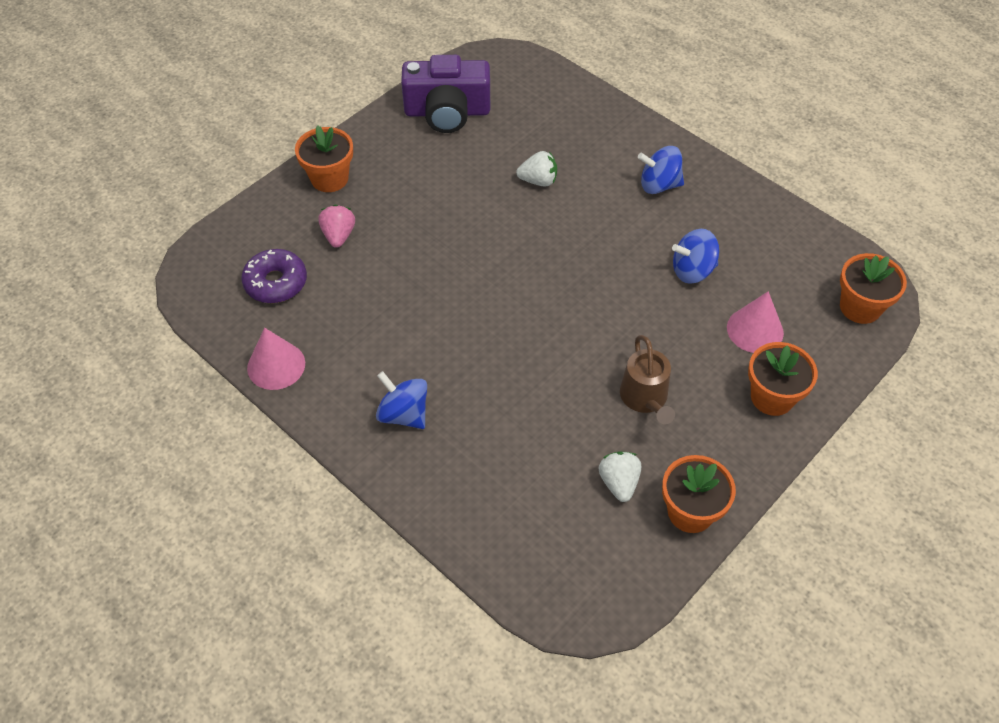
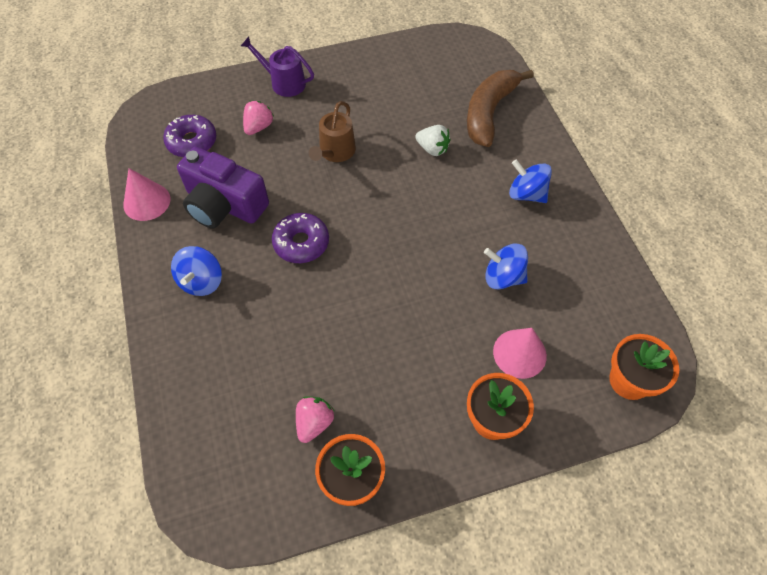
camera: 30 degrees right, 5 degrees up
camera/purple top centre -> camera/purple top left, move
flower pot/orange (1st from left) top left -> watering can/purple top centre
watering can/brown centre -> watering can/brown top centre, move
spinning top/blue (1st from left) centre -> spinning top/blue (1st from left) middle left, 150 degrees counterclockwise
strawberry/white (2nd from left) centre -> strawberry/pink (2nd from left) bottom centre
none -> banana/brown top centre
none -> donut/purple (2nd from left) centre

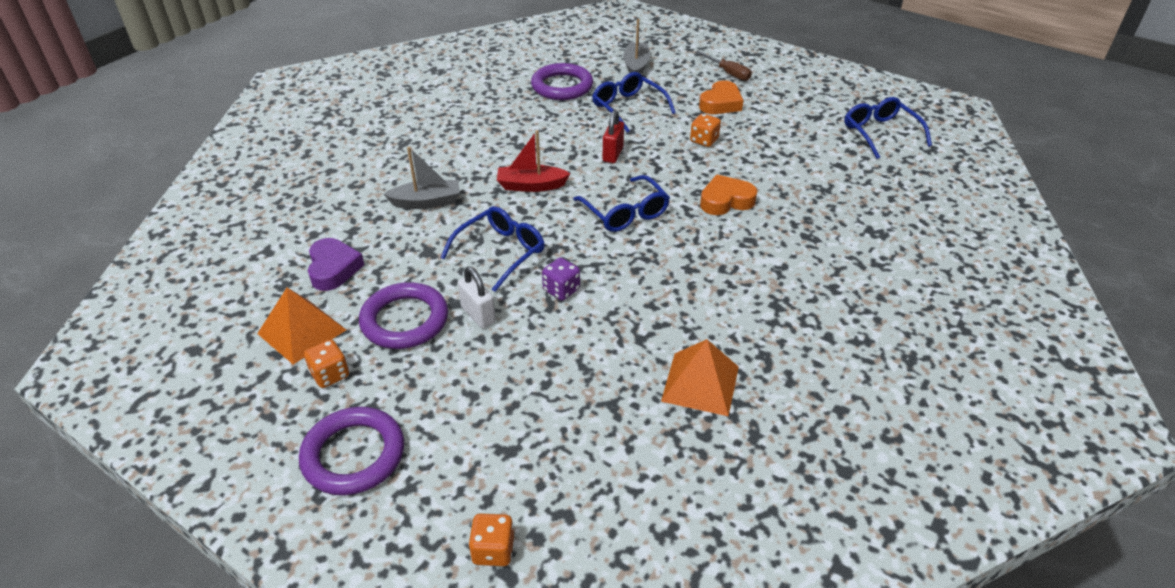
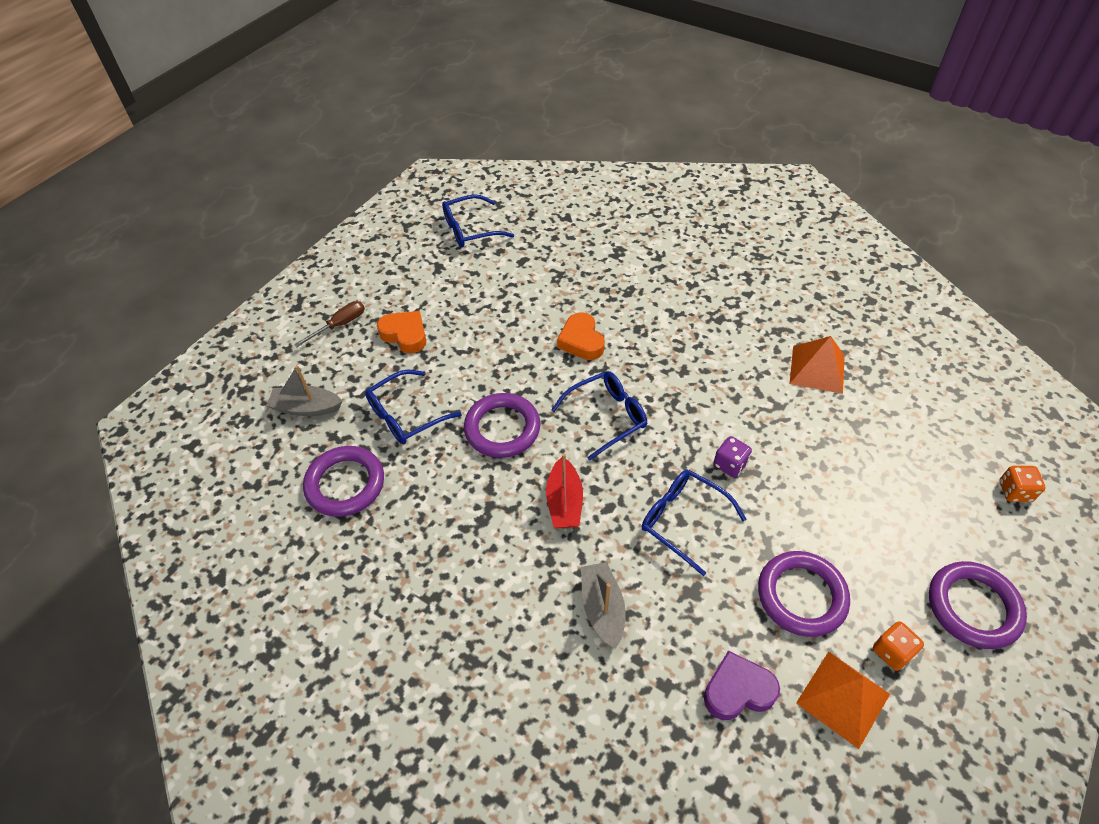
camera: 90 degrees left, 10 degrees up
padlock/red top centre -> ring/purple (2nd from left) centre
dice/orange (3rd from left) top centre -> none
padlock/white centre -> none

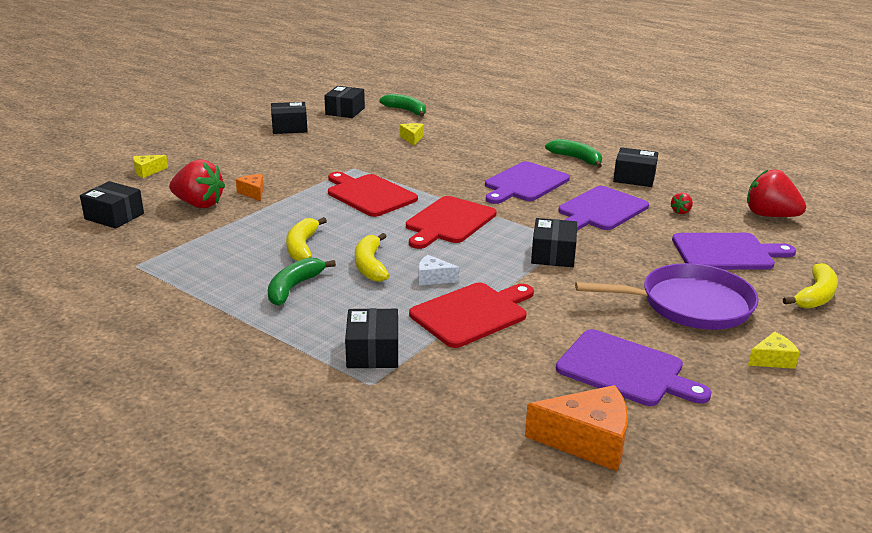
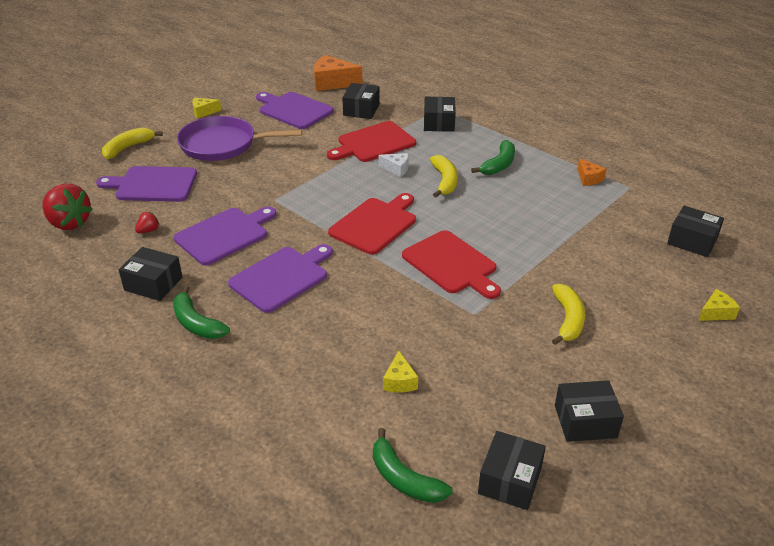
camera: 175 degrees left, 10 degrees up
strawberry/red (1st from left) middle left -> none
cheese/orange (1st from left in the first image) middle left -> cheese/orange (2nd from left) top right, move
banana/yellow (1st from left in the first image) centre -> banana/yellow (3rd from left) middle right, move
box/black (5th from left in the first image) centre -> box/black (2nd from left) top centre, move

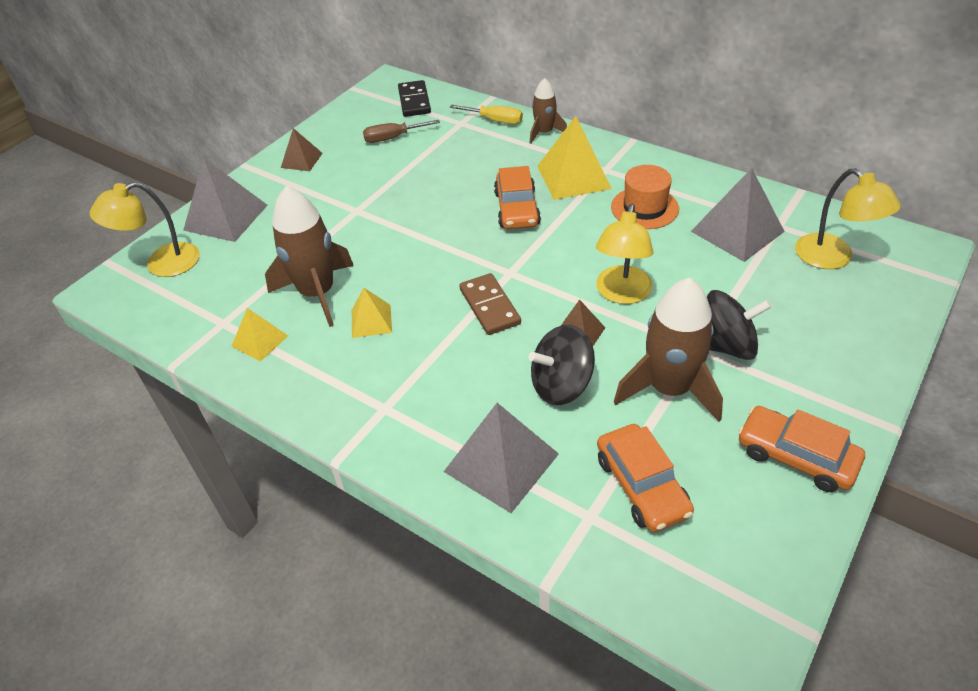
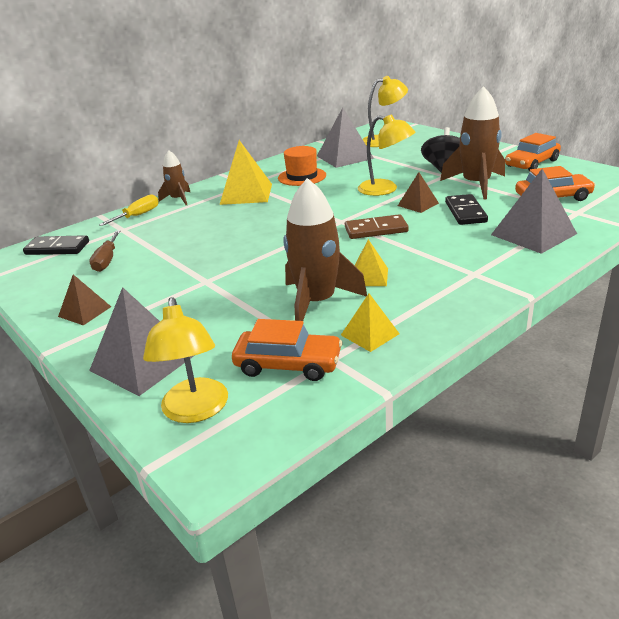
camera: 75 degrees left, 15 degrees down
car/orange (1st from left) top centre -> car/orange (1st from left) centre, move
spinning top/black (1st from left) centre -> domino/black (2nd from left) middle right

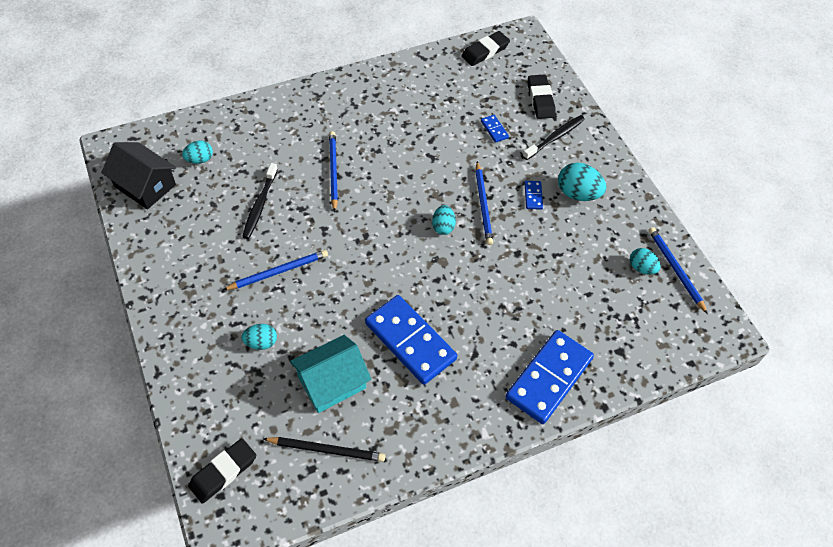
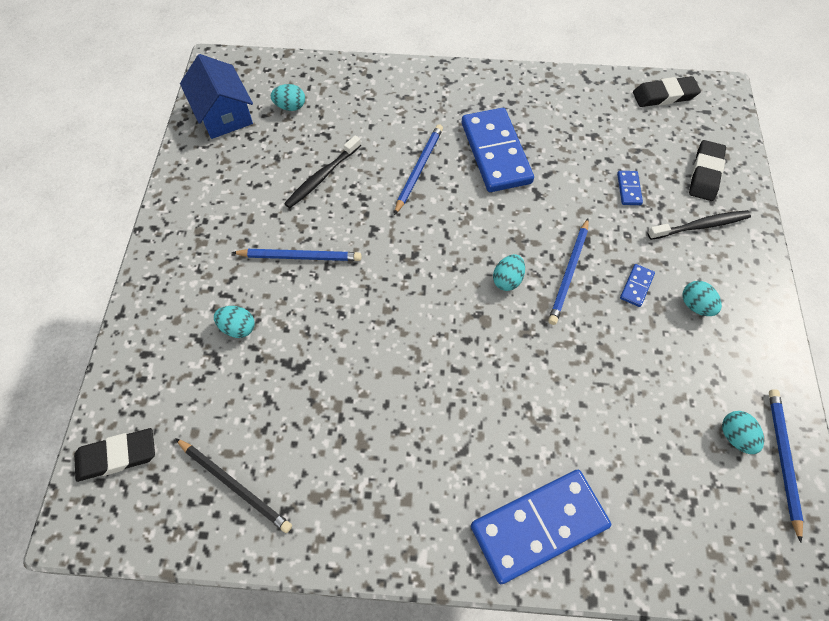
camera: 30 degrees right, 5 degrees up
house/black top left -> house/blue top left
egg/turquoise (4th from left) top right -> egg/turquoise (4th from left) middle right, x0.62
domino/blue (1st from left) centre -> domino/blue (1st from left) top centre, move
house/turquoise bottom centre -> none

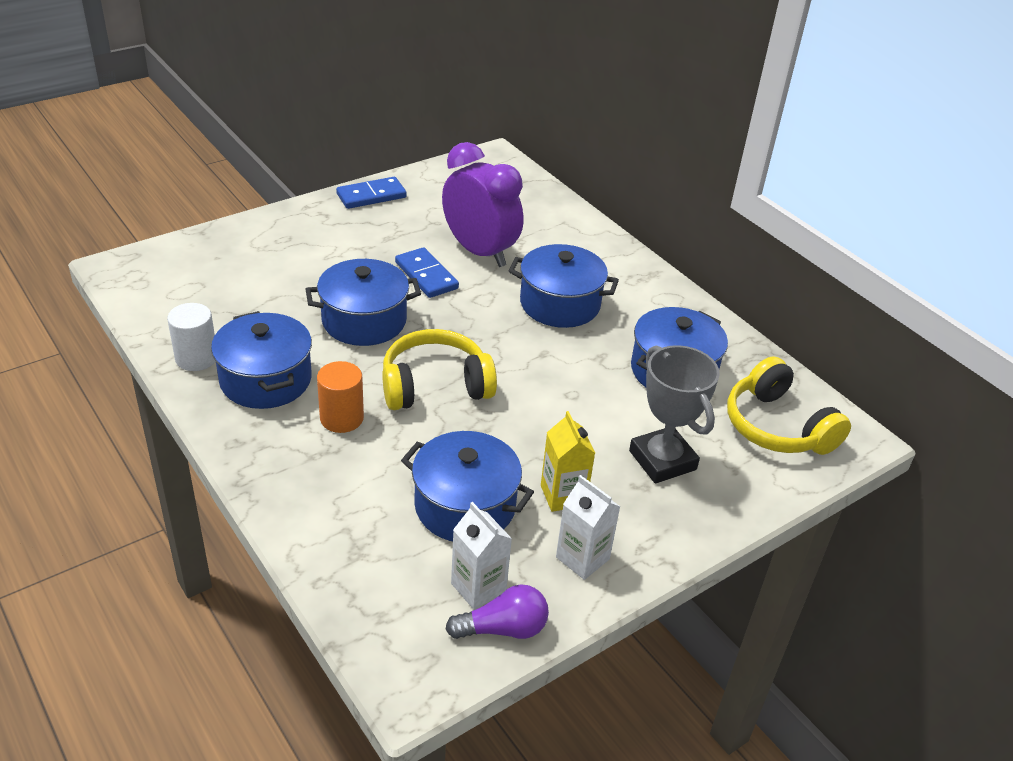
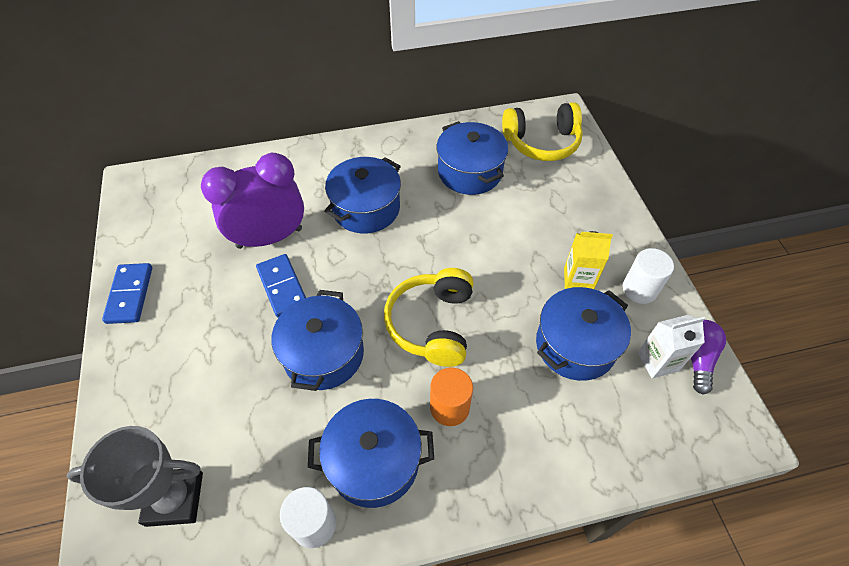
camera: 65 degrees left, 15 degrees up
domino/blue (2nd from left) centre -> domino/blue (2nd from left) middle left, 75 degrees clockwise
trophy/grey centre -> trophy/grey bottom left, move
carton/white (2nd from left) bottom centre -> cylinder/white (2nd from left) middle right

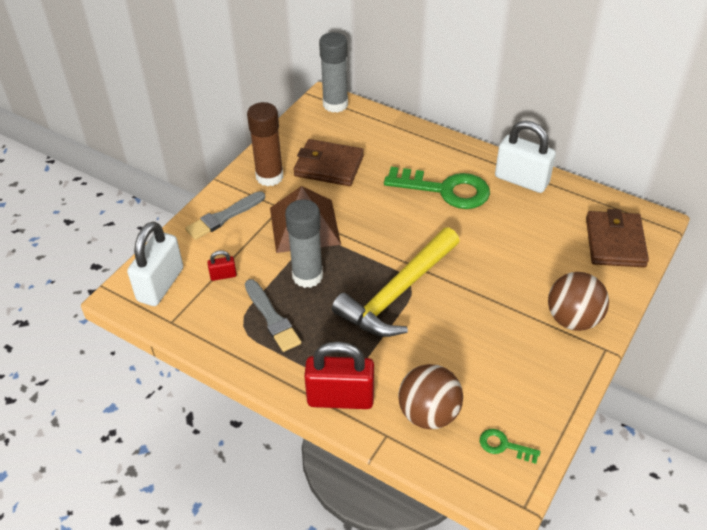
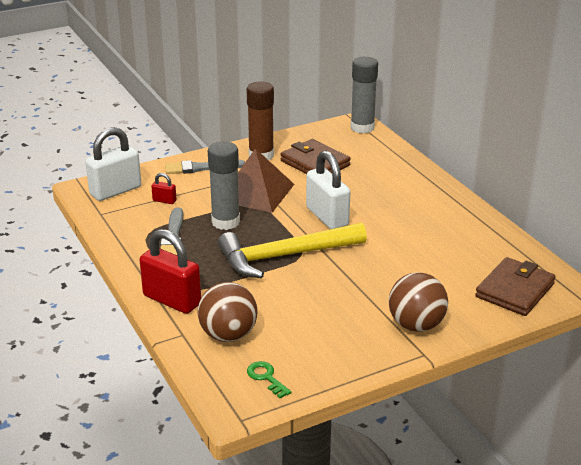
camera: 30 degrees right, 15 degrees down
padlock/white (2nd from left) top right -> padlock/white (2nd from left) centre, move
key/green (1st from left) centre -> none

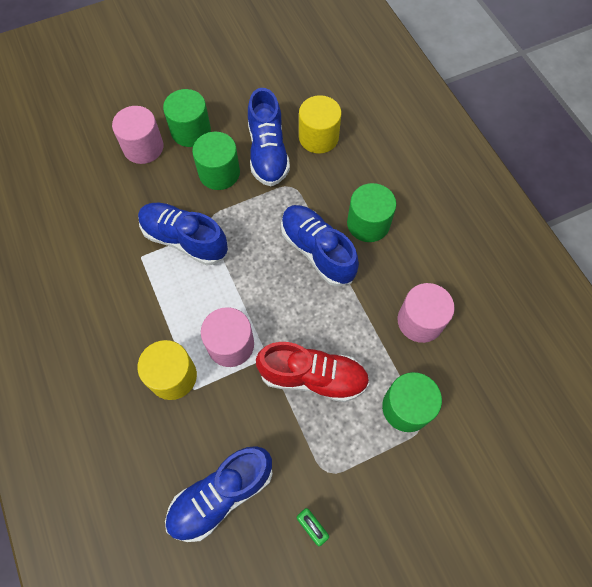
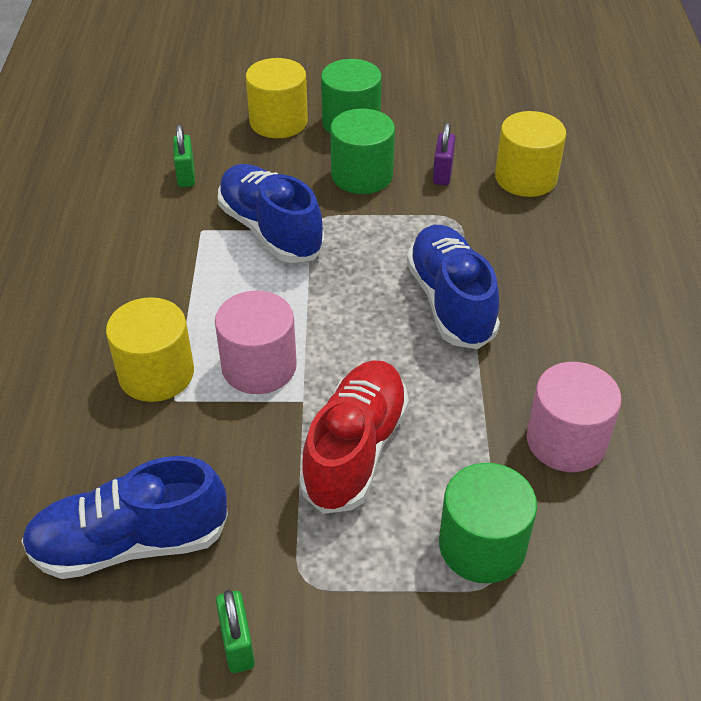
camera: 25 degrees right, 20 degrees down
shoe/blue (3rd from left) top centre -> padlock/purple top centre
cylinder/pink (1st from left) top left -> cylinder/yellow (2nd from left) top centre
cylinder/green (3rd from left) centre -> none
shoe/red centre, 105 degrees counterclockwise
none -> padlock/green (1st from left) top left

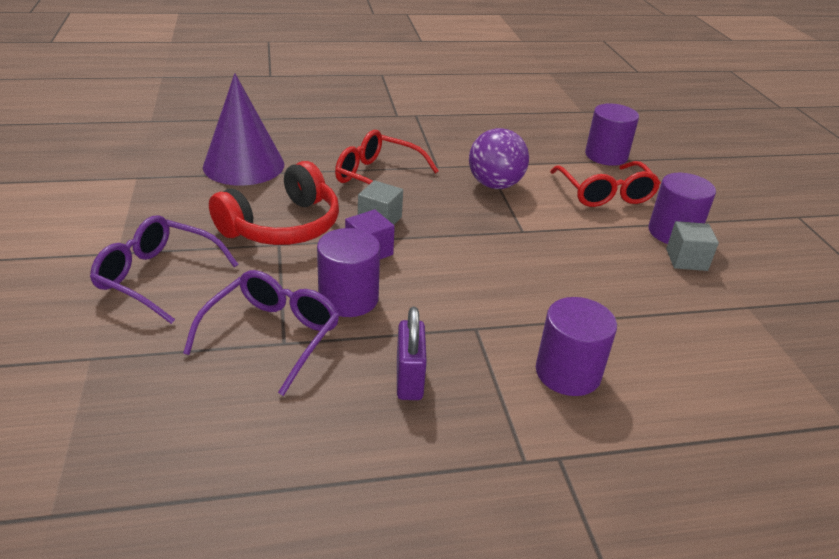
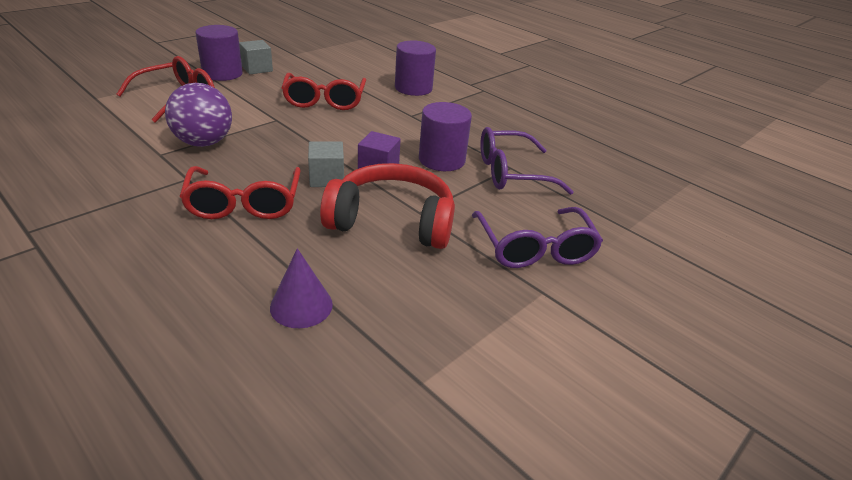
camera: 125 degrees left, 0 degrees up
cone/purple top left -> cone/purple centre, x0.52
cylinder/purple (3rd from left) top right -> none
padlock/purple centre -> none
none -> glasses/red (3rd from left) top centre

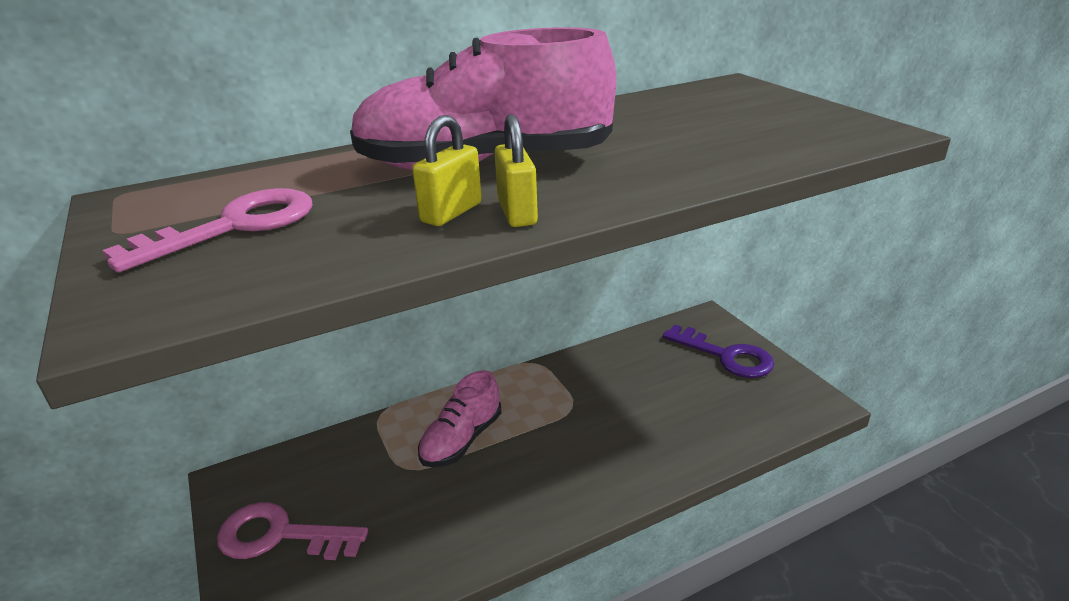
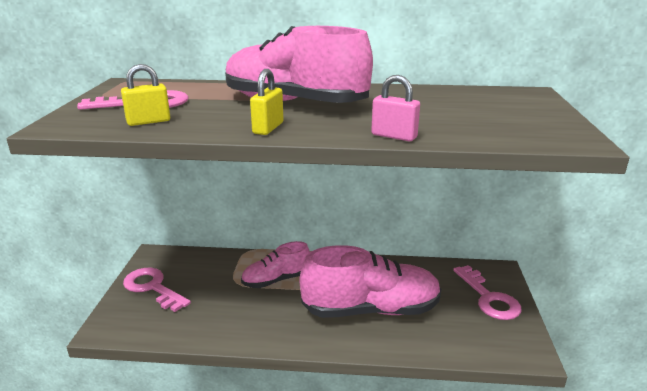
camera: 30 degrees right, 5 degrees down
padlock/yellow (1st from left) top centre -> padlock/yellow (1st from left) top left, move
key/purple middle right -> key/pink (3rd from left) bottom right
none -> padlock/pink top centre
none -> shoe/pink (3rd from left) bottom centre

